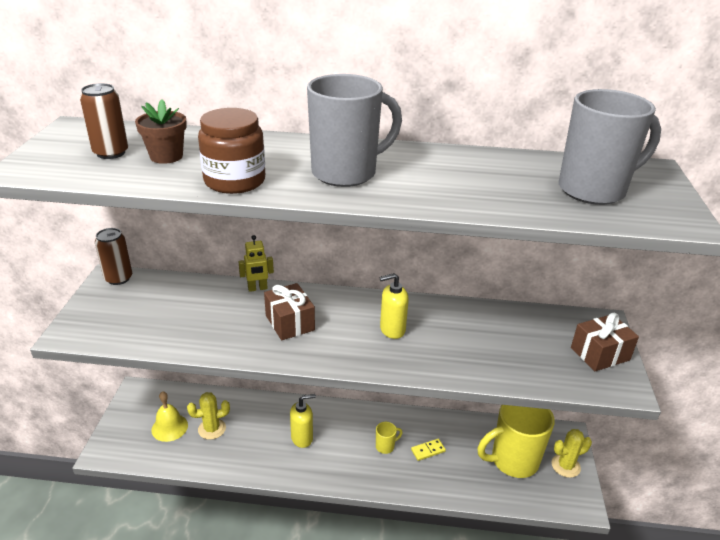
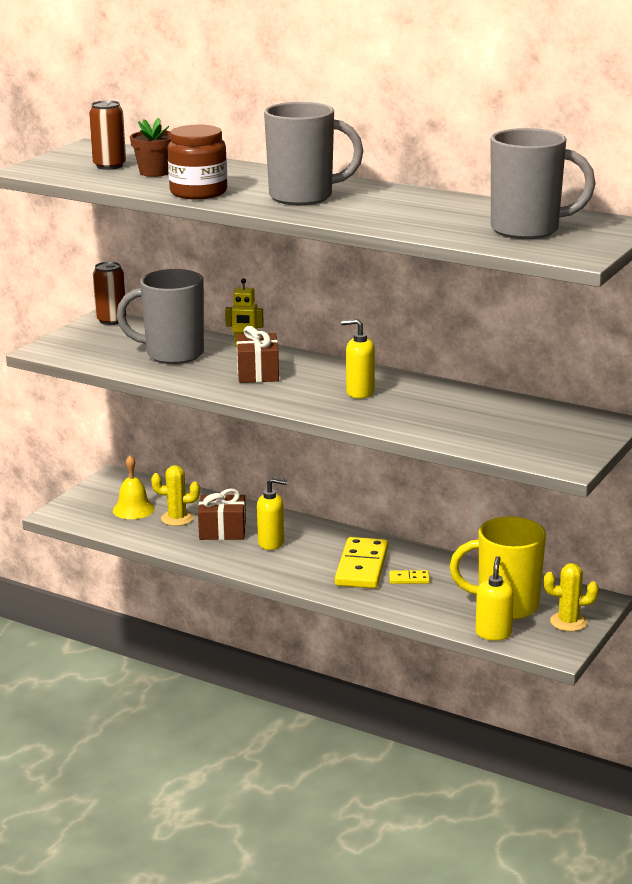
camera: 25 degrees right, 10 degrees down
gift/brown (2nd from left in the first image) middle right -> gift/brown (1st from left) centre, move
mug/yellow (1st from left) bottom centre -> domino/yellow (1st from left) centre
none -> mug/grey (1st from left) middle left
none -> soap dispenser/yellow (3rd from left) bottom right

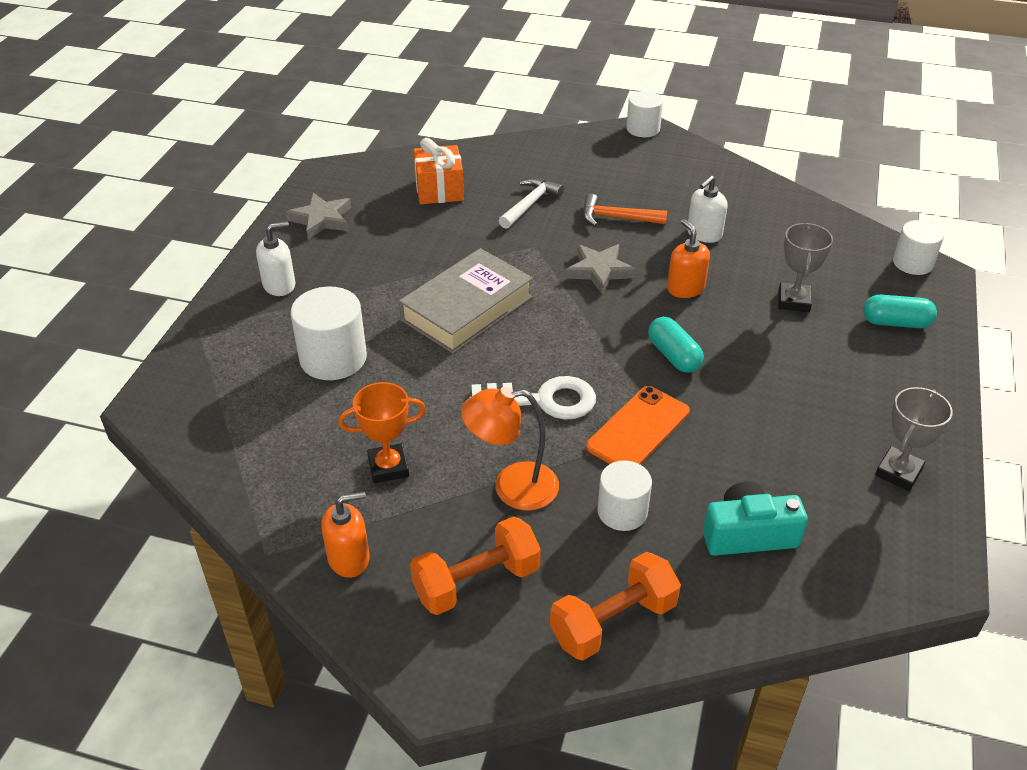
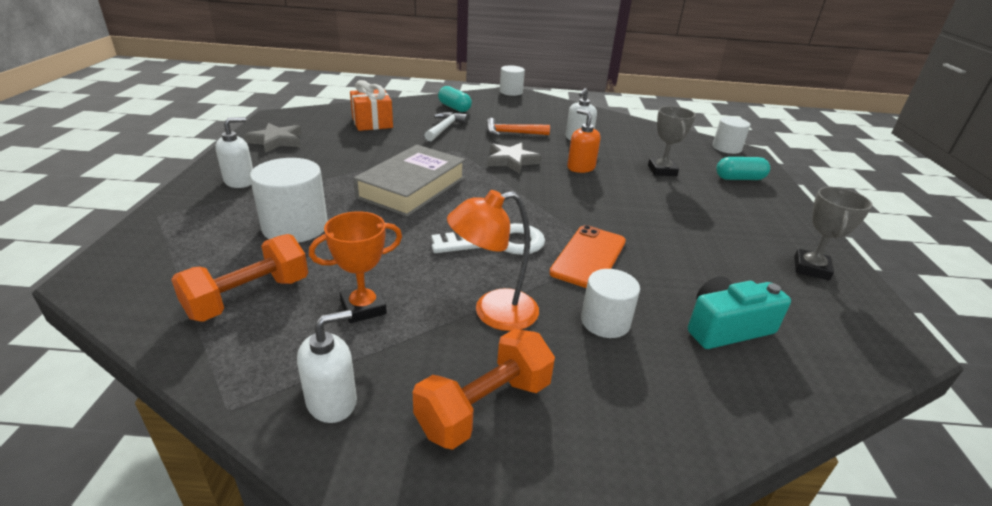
camera: 15 degrees left, 10 degrees down
capsule/turquoise (1st from left) centre -> capsule/turquoise (1st from left) top centre, move
soap dispenser/orange (1st from left) bottom centre -> soap dispenser/white (2nd from left) bottom left
dumbbell/orange (2nd from left in the first image) bottom centre -> dumbbell/orange (1st from left) middle left, move

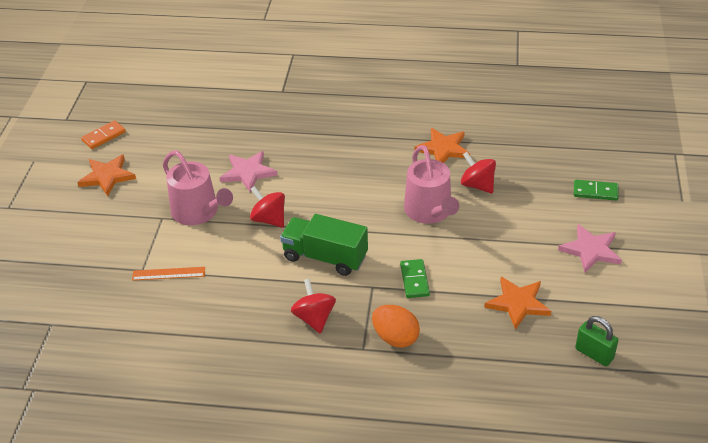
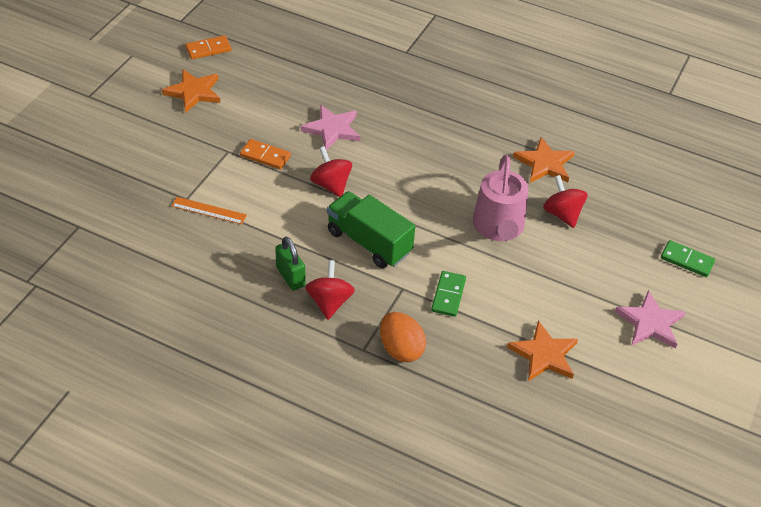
camera: 15 degrees right, 5 degrees up
watering can/pink (1st from left) middle left -> domino/orange (2nd from left) top centre
padlock/green bottom right -> padlock/green centre, move

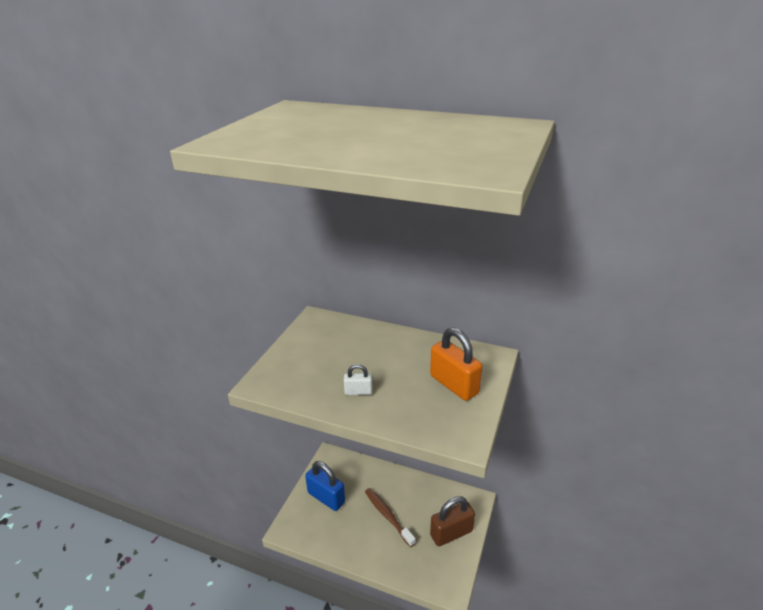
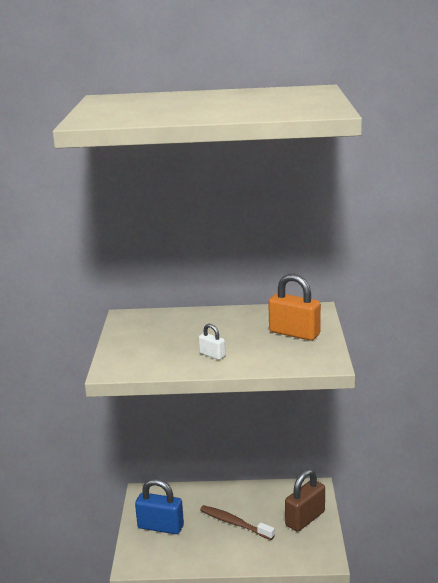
camera: 20 degrees left, 10 degrees down
padlock/white centre, 60 degrees clockwise

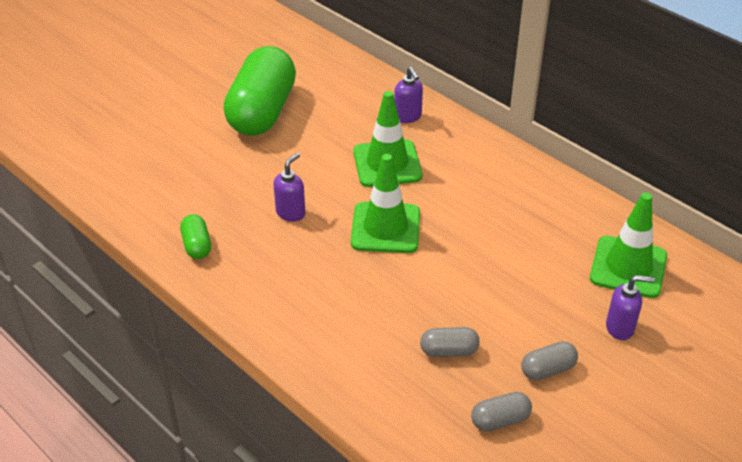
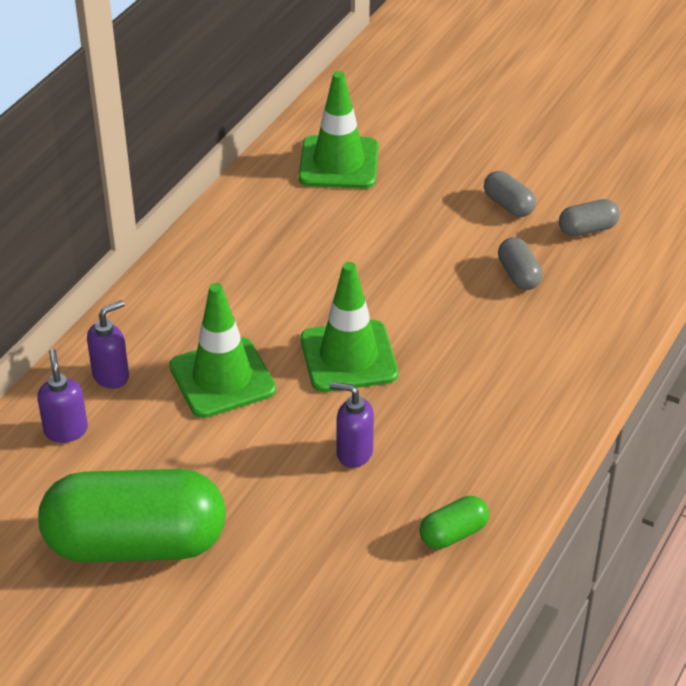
camera: 105 degrees left, 0 degrees up
soap dispenser/purple (3rd from left in the first image) middle right -> soap dispenser/purple (1st from left) middle left, move
capsule/grey (2nd from left in the first image) bottom right -> capsule/grey (3rd from left) top right, 75 degrees counterclockwise

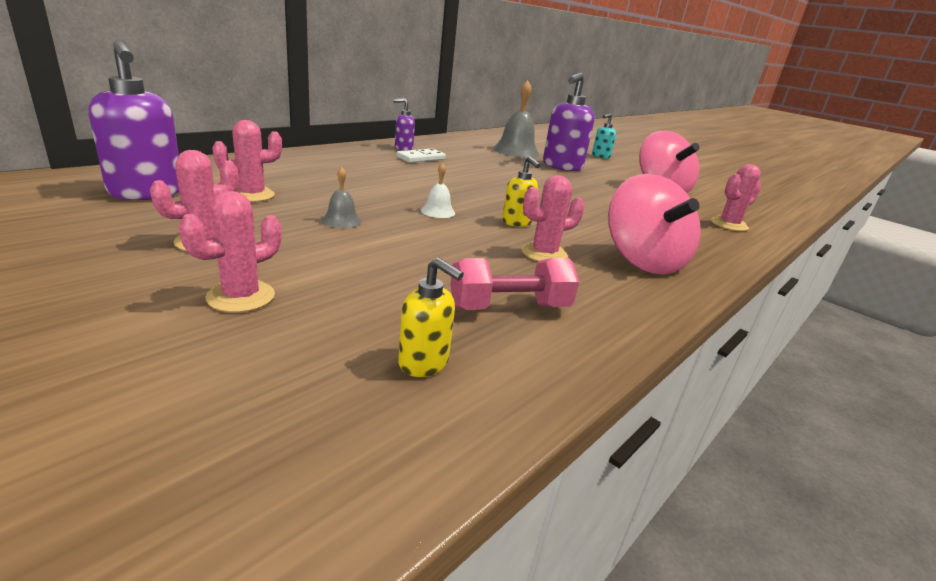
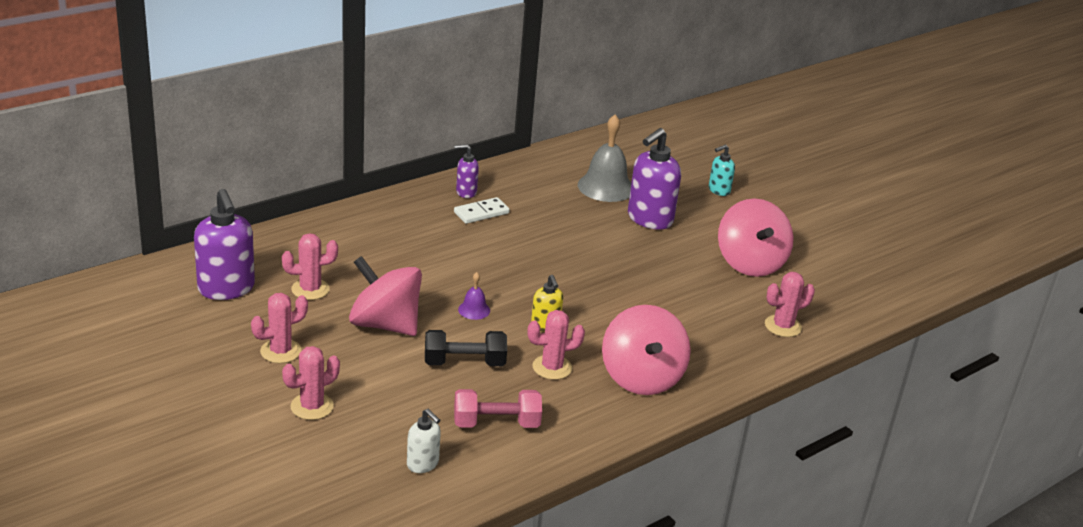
camera: 10 degrees right, 5 degrees up
bell/white top centre -> bell/purple centre
bell/grey (1st from left) centre -> spinning top/pink (1st from left) centre
soap dispenser/yellow (1st from left) centre -> soap dispenser/white bottom centre
none -> dumbbell/black centre

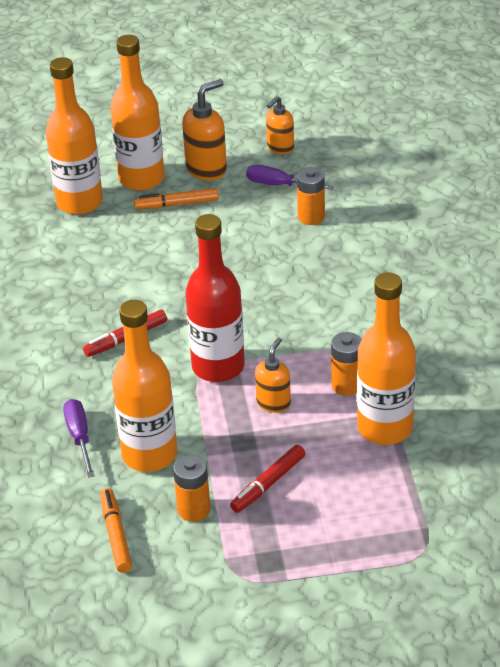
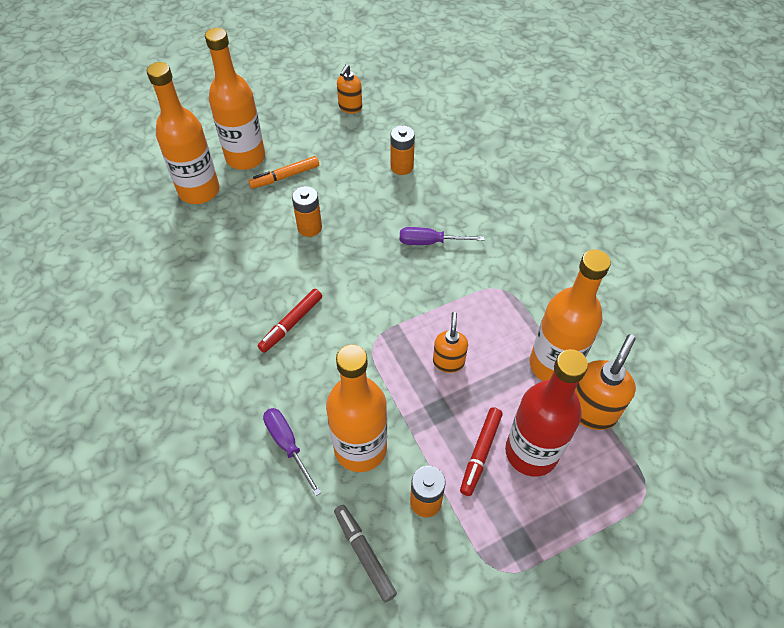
camera: 20 degrees left, 15 degrees up
soap dispenser/orange (1st from left in the first image) top centre -> soap dispenser/orange (3rd from left) middle right, move
screwdriver/purple (2nd from left) top centre -> screwdriver/purple (2nd from left) centre, move
bottle/red centre -> bottle/red middle right, move
battery/orange (3rd from left in the first image) middle right -> battery/orange (1st from left) centre, move
marker/orange (1st from left) bottom left -> marker/grey bottom centre

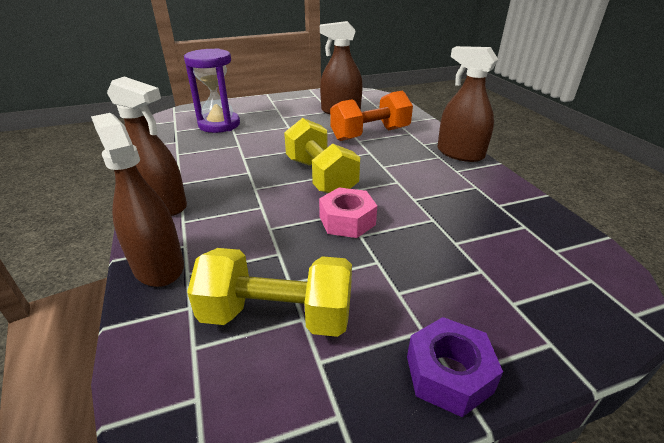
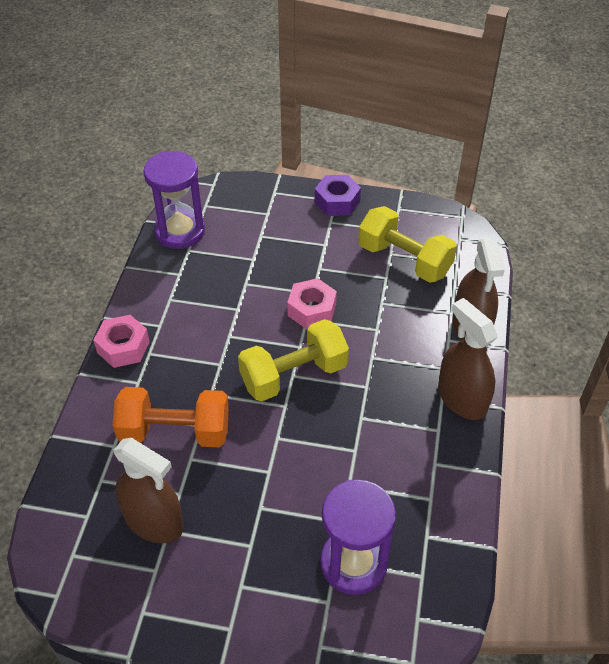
camera: 150 degrees left, 15 degrees up
spray bottle/brown (4th from left) top right -> nut/pink (1st from left) middle left
dumbbell/yellow (2nd from left in the first image) centre -> dumbbell/yellow (1st from left) centre, 60 degrees clockwise
none -> hourglass/purple (1st from left) top left

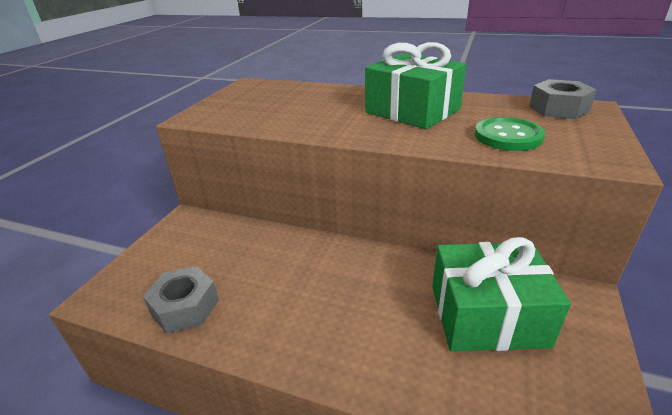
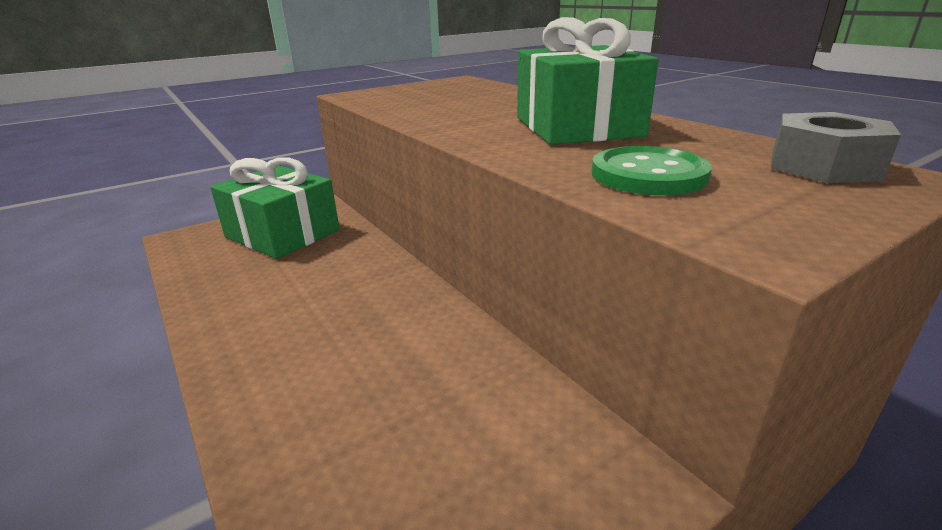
camera: 35 degrees right, 5 degrees down
gift/green (2nd from left in the first image) bottom right -> gift/green (1st from left) middle left, move
nut/grey (1st from left) bottom left -> none

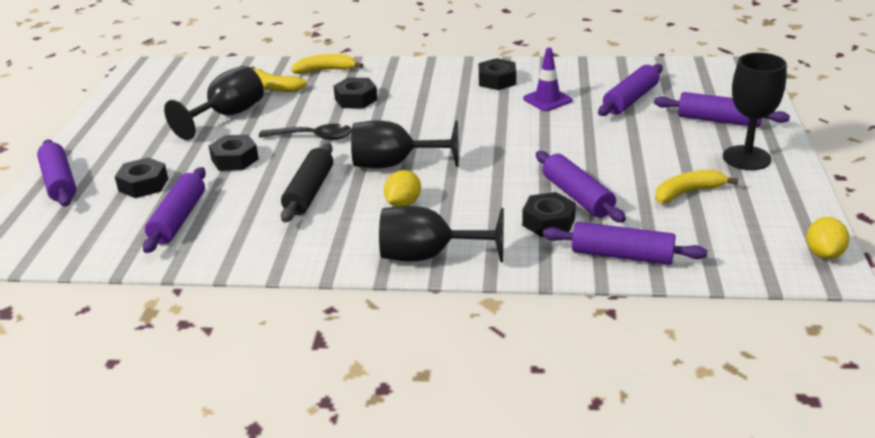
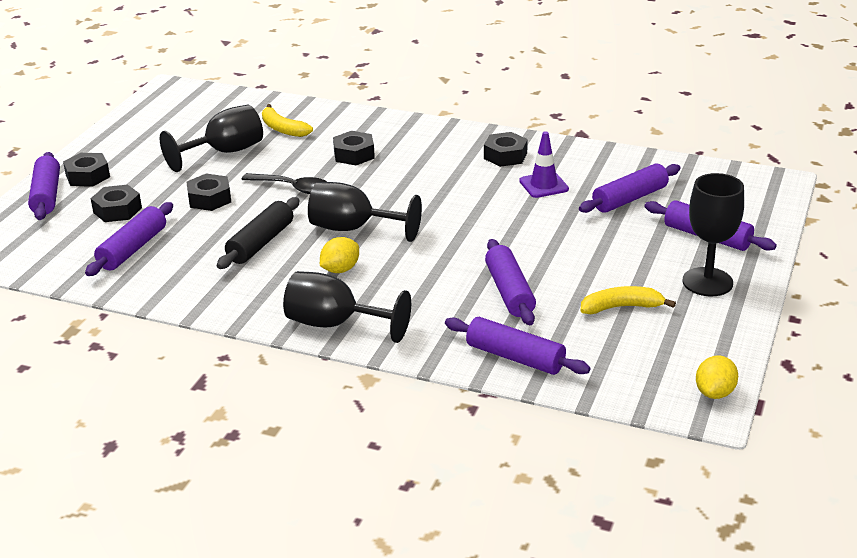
camera: 15 degrees right, 0 degrees up
banana/yellow (2nd from left) top centre -> none
nut/black (5th from left in the first image) centre -> nut/black (1st from left) top left, move

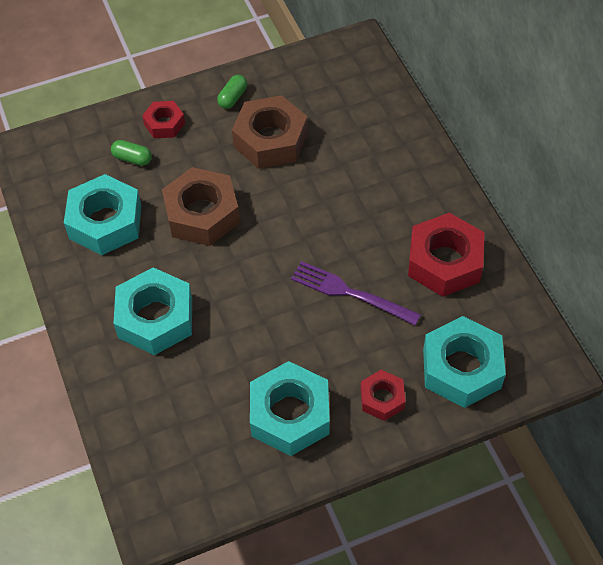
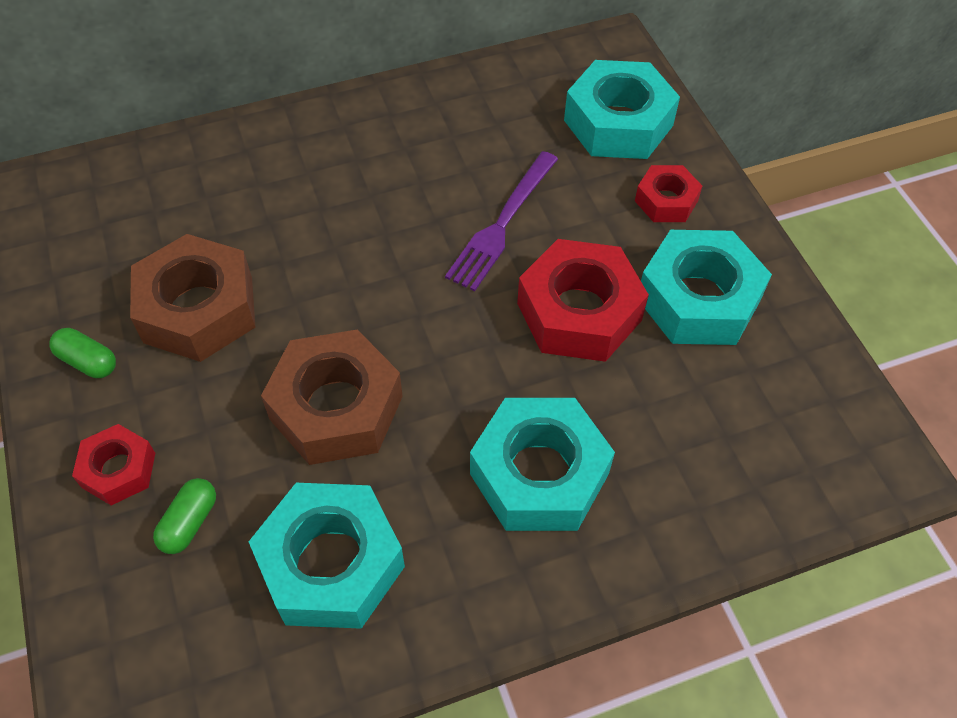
camera: 90 degrees left, 0 degrees up
nut/red (3rd from left in the first image) middle right -> nut/red (2nd from left) centre, move

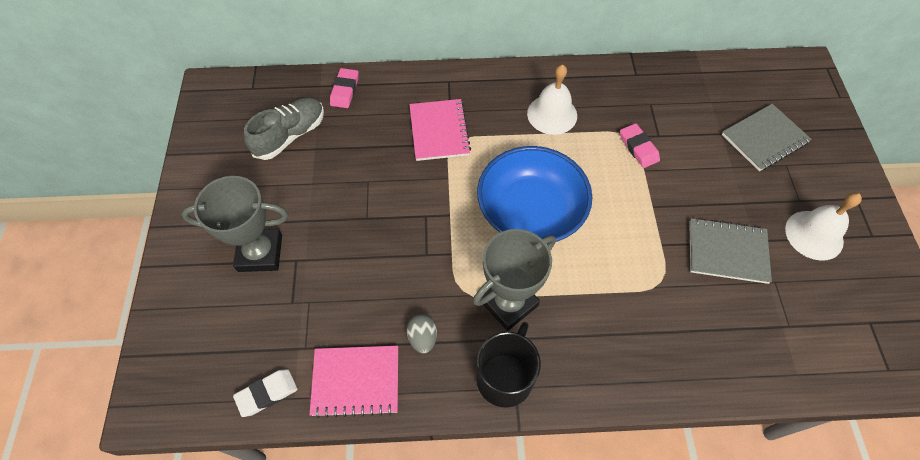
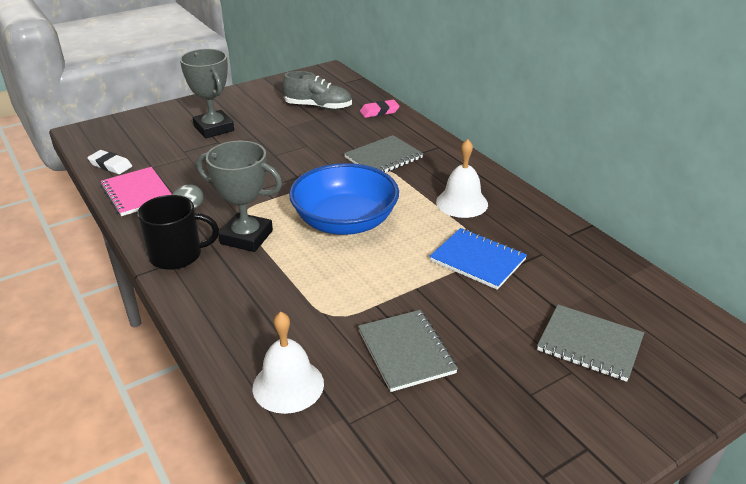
camera: 60 degrees right, 25 degrees down
notebook/pink (2nd from left) top centre -> notebook/grey (1st from left) top centre
eraser/pink (2nd from left) top right -> notebook/blue centre
bell/white (2nd from left in the first image) middle right -> bell/white (1st from left) bottom centre, move

